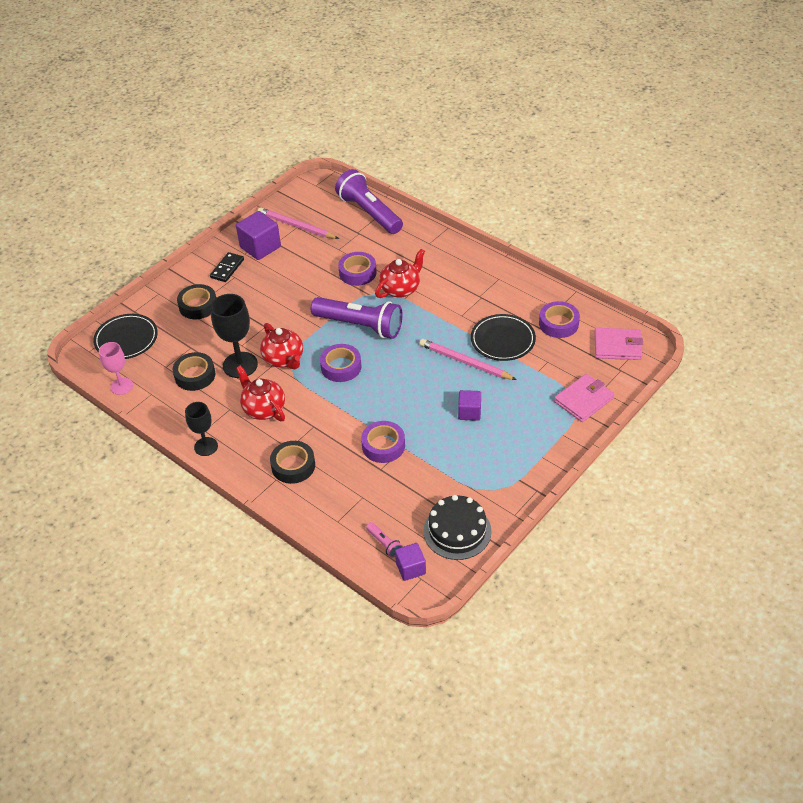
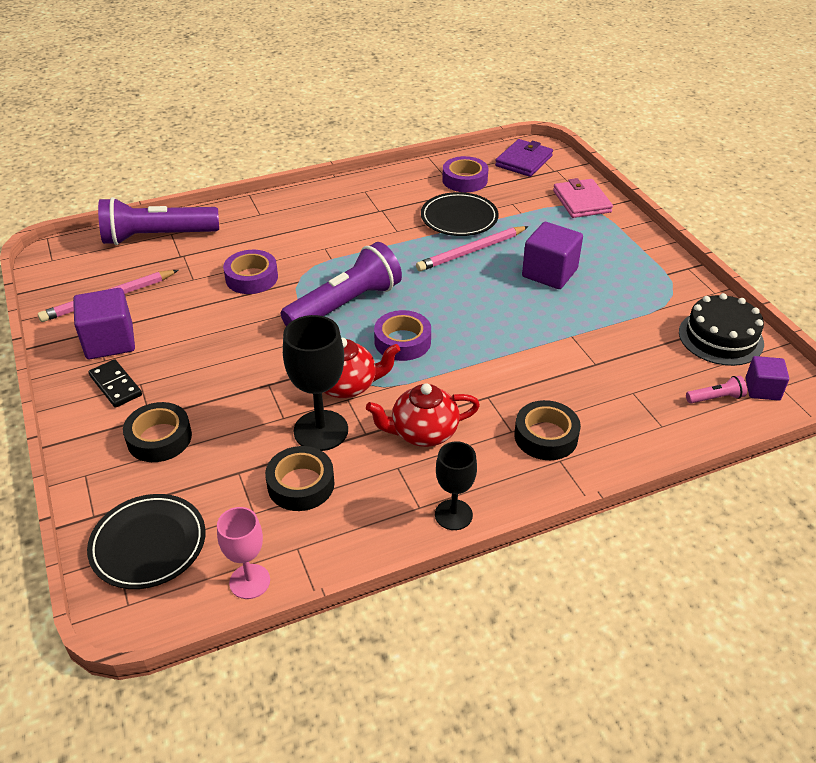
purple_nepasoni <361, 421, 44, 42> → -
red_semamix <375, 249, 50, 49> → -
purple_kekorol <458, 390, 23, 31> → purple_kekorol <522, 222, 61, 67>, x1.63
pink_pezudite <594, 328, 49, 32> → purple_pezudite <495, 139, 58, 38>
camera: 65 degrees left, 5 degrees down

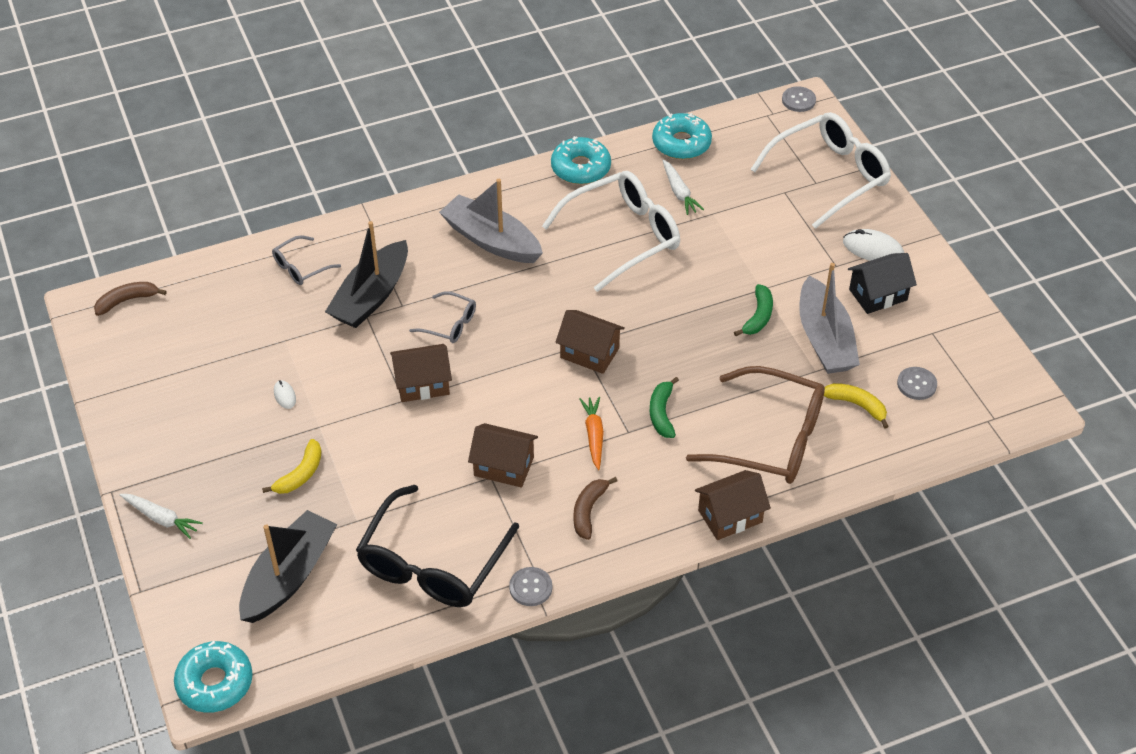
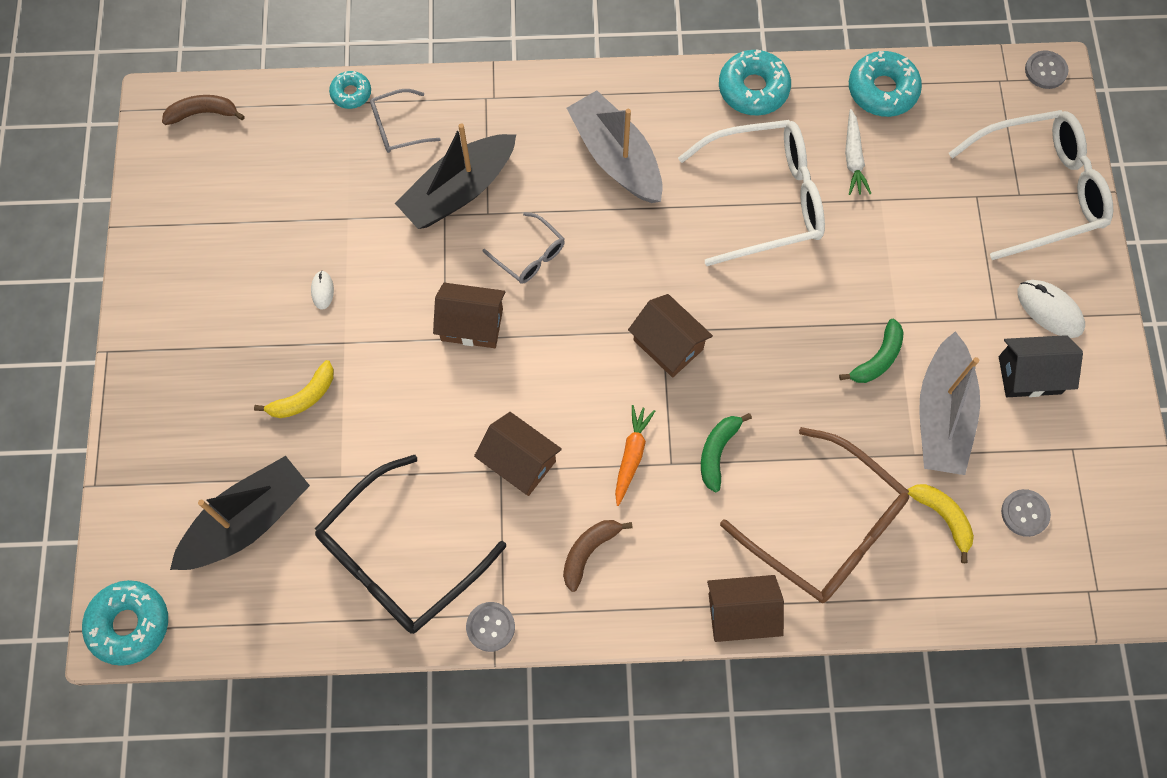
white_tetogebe <120, 494, 83, 45> → -
- → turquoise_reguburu <329, 71, 42, 38>
camera: 20 degrees right, 20 degrees up

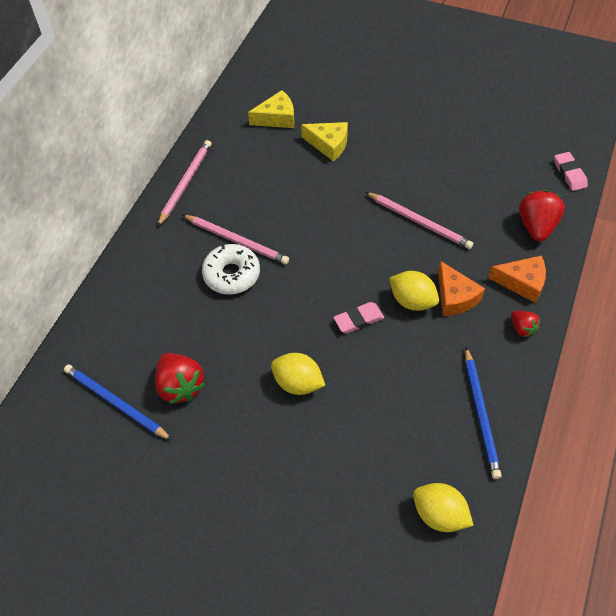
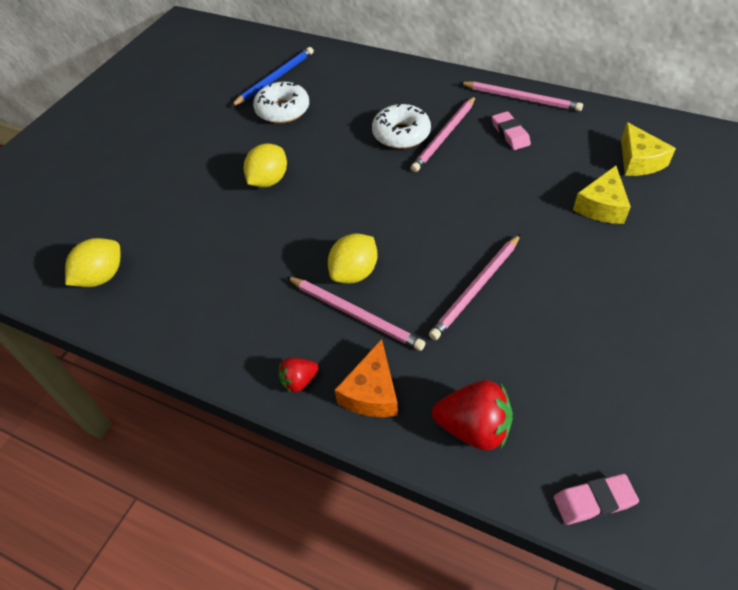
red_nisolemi <155, 353, 50, 51> → white_reguburu <253, 82, 56, 42>
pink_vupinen <333, 302, 51, 31> → pink_vupinen <492, 111, 39, 39>, move
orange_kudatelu <438, 261, 47, 55> → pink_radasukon <286, 276, 139, 75>
blue_radasukon <465, 347, 37, 132> → -
camera: 95 degrees right, 5 degrees down

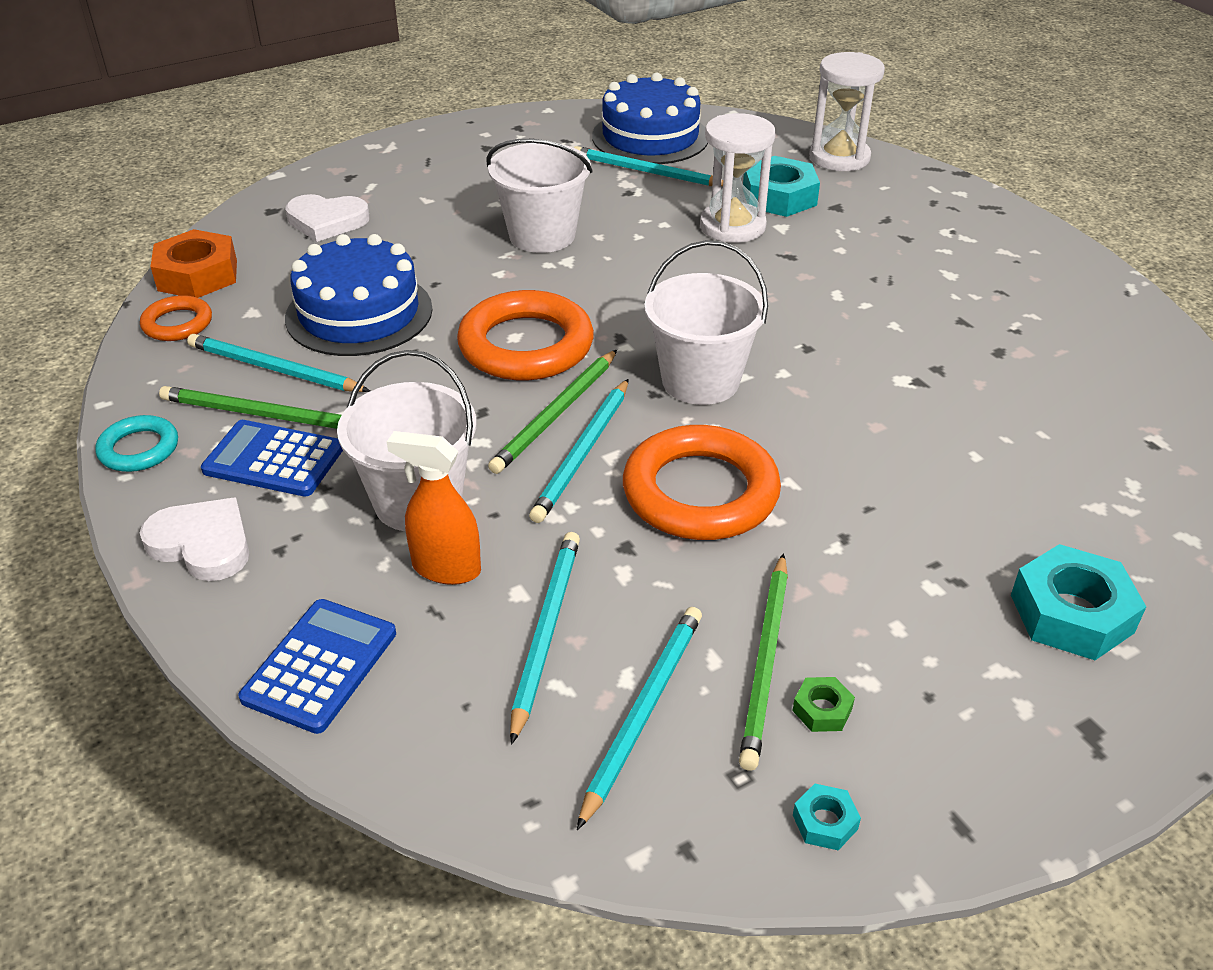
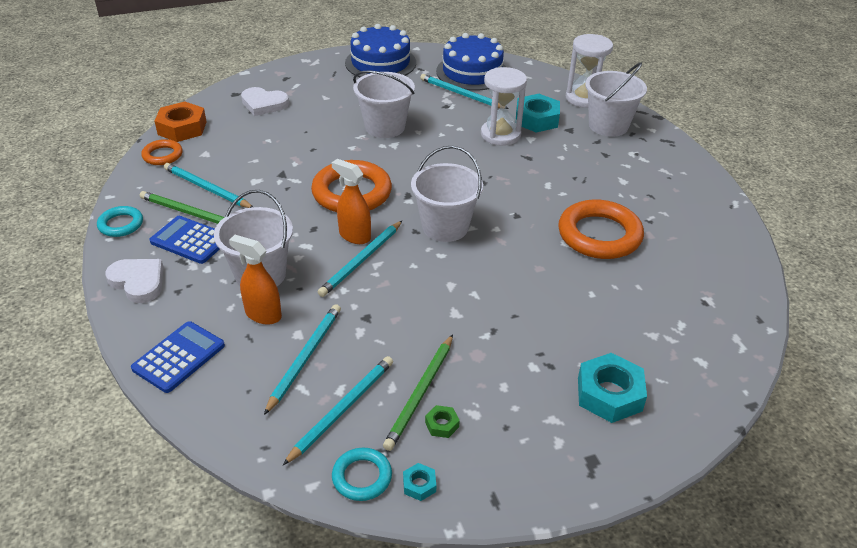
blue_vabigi <285, 234, 148, 122> → blue_vabigi <345, 24, 71, 53>, move
green_radasukon <488, 350, 129, 124> → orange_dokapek <331, 159, 40, 85>
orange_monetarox <623, 425, 158, 115> → orange_monetarox <558, 199, 86, 60>, move
- → turquoise_monetarox <332, 448, 60, 53>
- → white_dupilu <585, 63, 62, 74>
camera: 10 degrees right, 0 degrees up

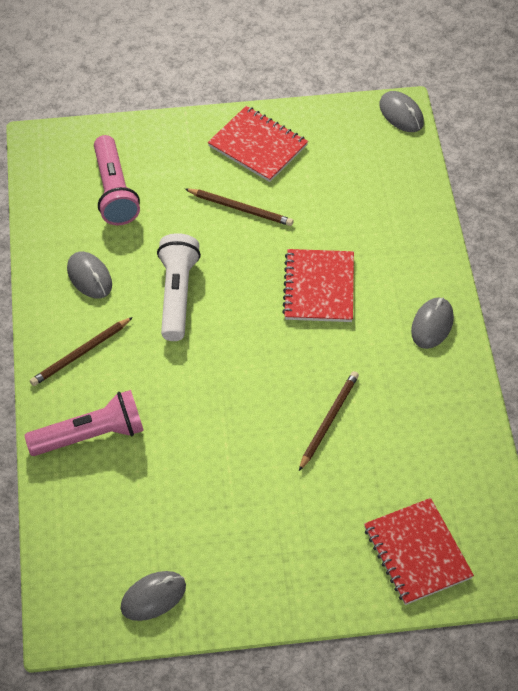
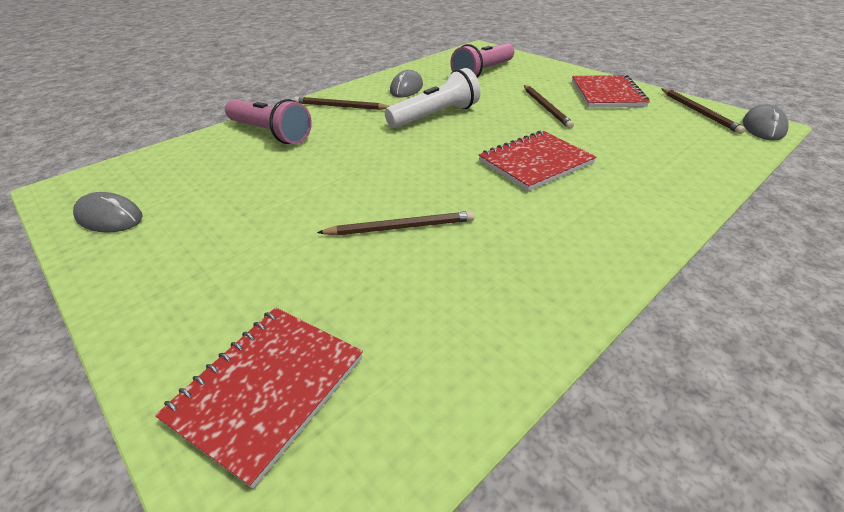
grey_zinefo <411, 297, 43, 52> → -
- → brown_radasukon <661, 88, 84, 46>
camera: 55 degrees right, 15 degrees down

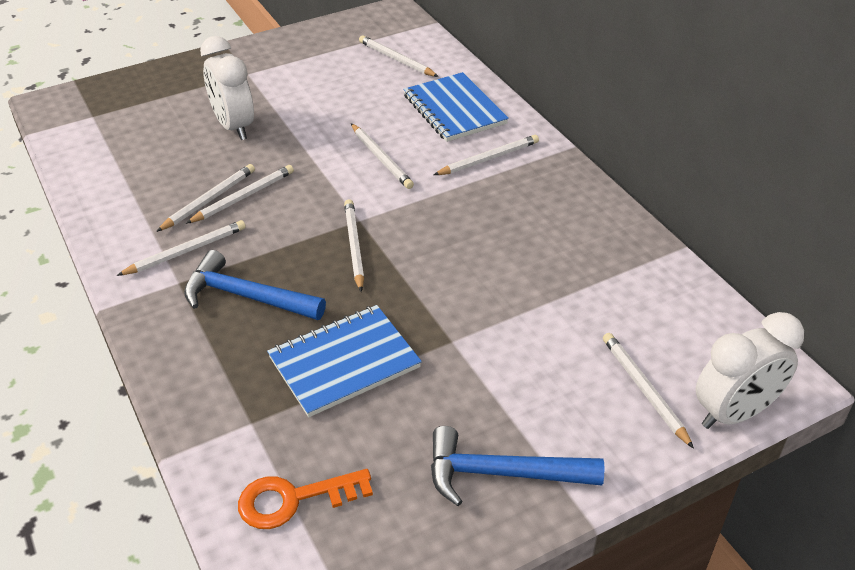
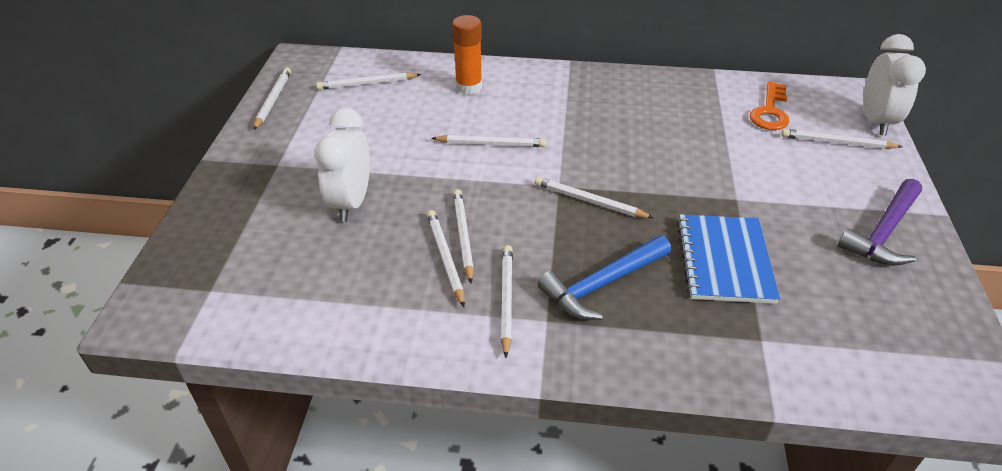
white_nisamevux <200, 36, 54, 104> → white_nisamevux <315, 108, 55, 114>, 90 degrees clockwise
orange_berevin <238, 469, 135, 60> → orange_berevin <750, 82, 39, 48>, move
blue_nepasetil <403, 72, 106, 70> → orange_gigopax <452, 15, 30, 79>
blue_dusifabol <431, 426, 173, 80> → purple_dusifabol <837, 179, 85, 87>
white_radasukon <434, 135, 105, 40> → white_radasukon <254, 68, 37, 62>, move
camera: 55 degrees left, 0 degrees up

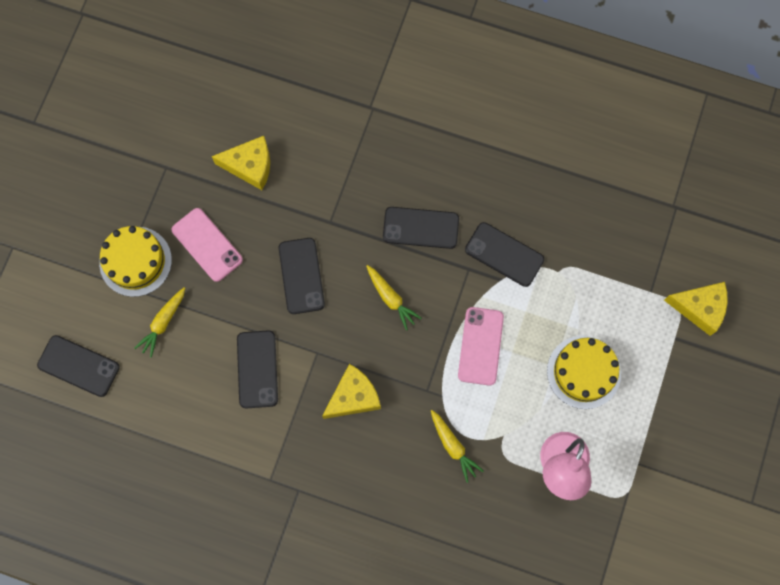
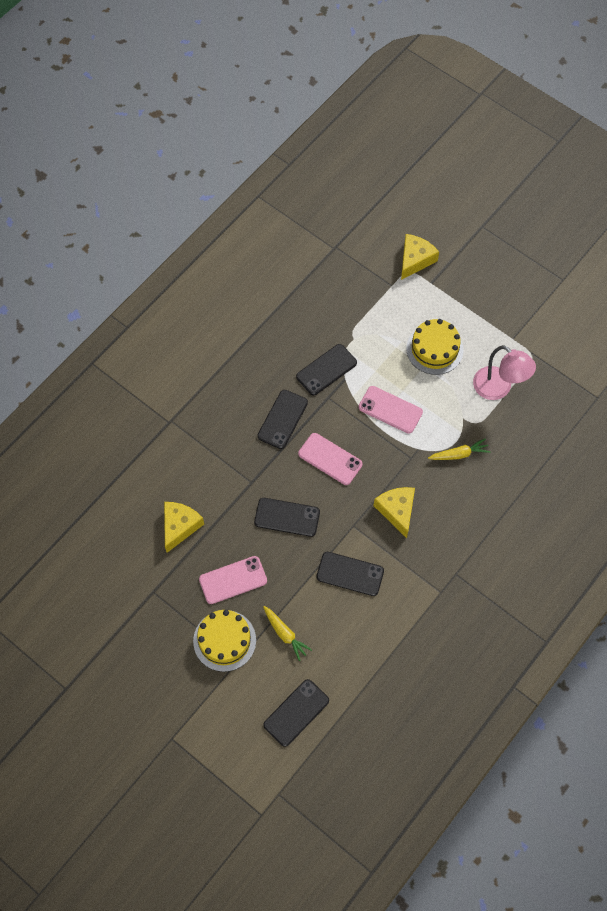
yellow_tetogebe <366, 265, 56, 65> → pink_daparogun <298, 433, 65, 52>
camera: 70 degrees left, 10 degrees down

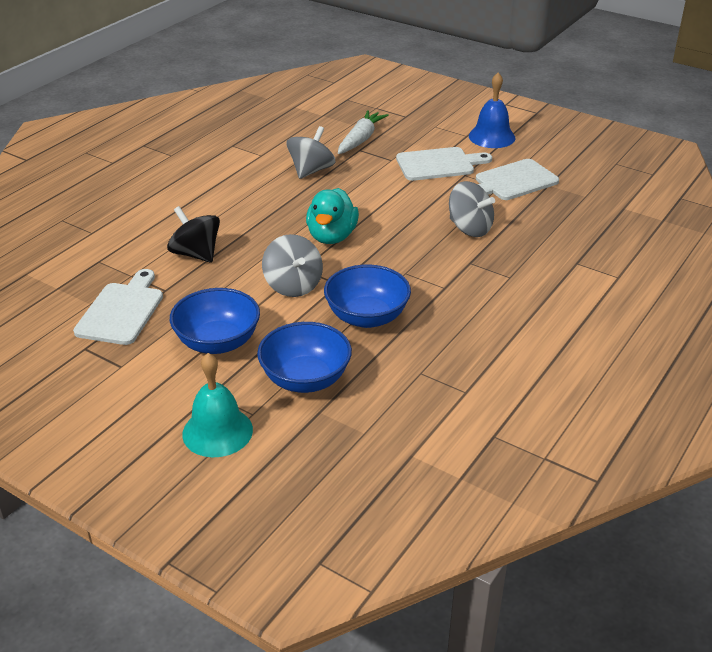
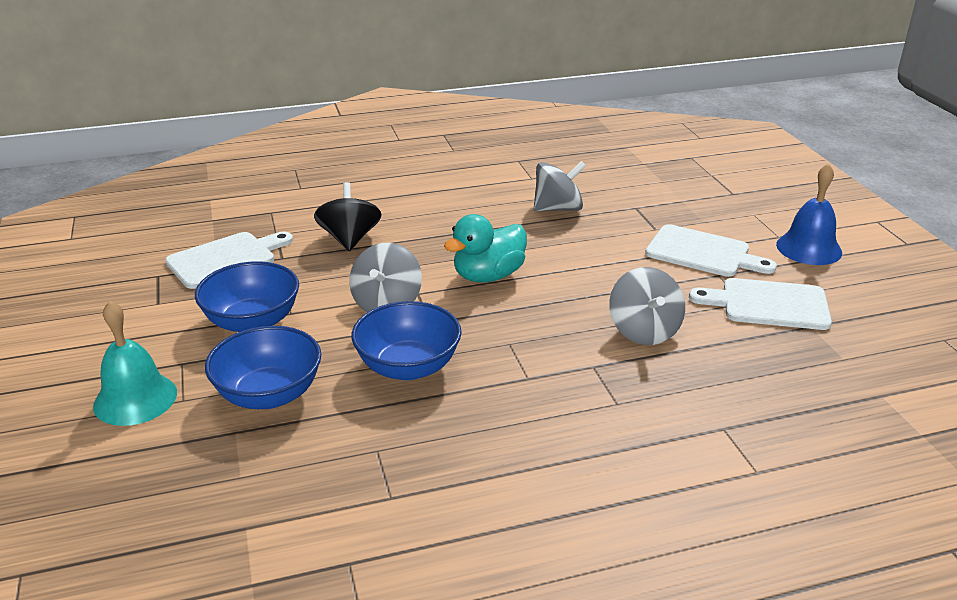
white_tetogebe <338, 110, 51, 44> → -
camera: 40 degrees right, 5 degrees down

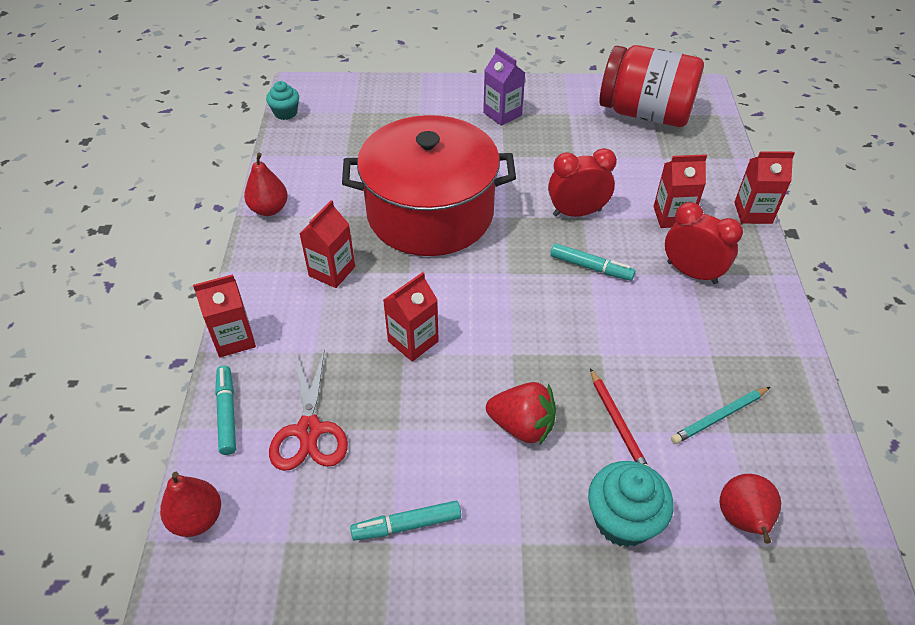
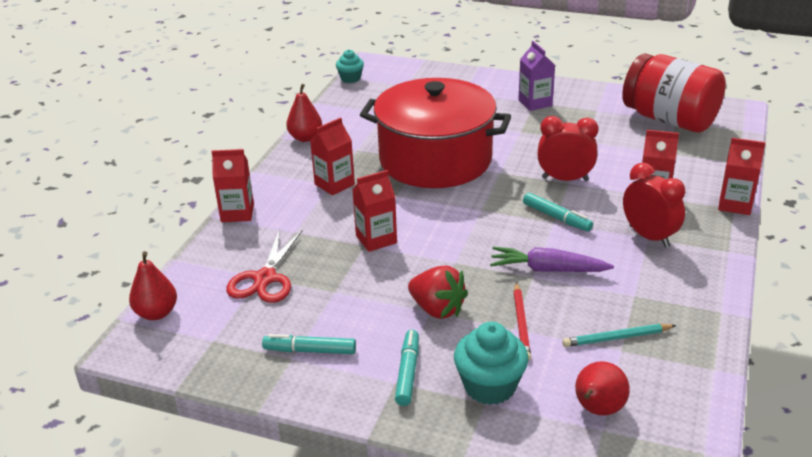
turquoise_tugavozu <215, 366, 21, 89> → turquoise_tugavozu <395, 330, 24, 76>, move
- → purple_tetogebe <490, 247, 124, 25>
camera: 20 degrees right, 15 degrees down

